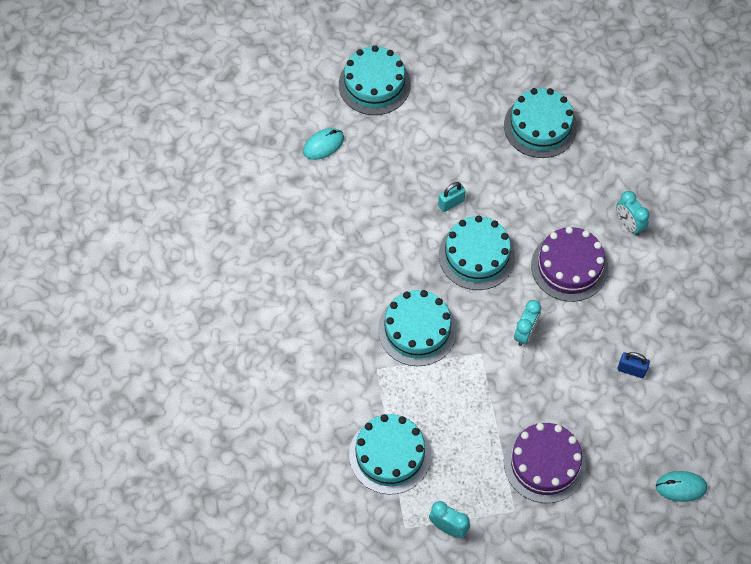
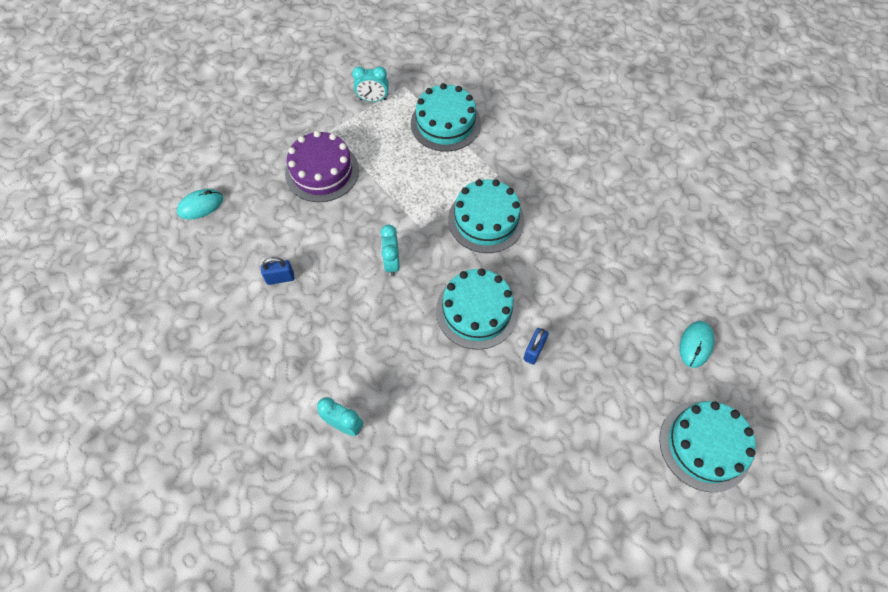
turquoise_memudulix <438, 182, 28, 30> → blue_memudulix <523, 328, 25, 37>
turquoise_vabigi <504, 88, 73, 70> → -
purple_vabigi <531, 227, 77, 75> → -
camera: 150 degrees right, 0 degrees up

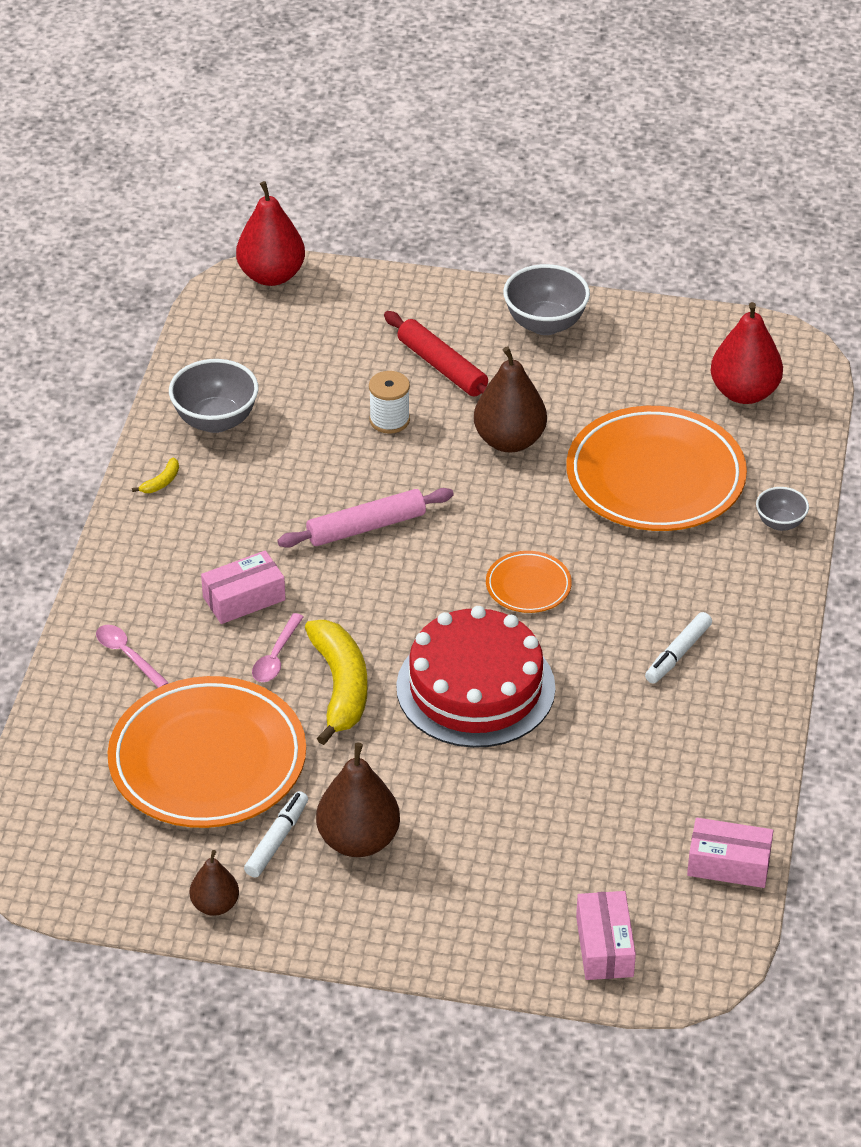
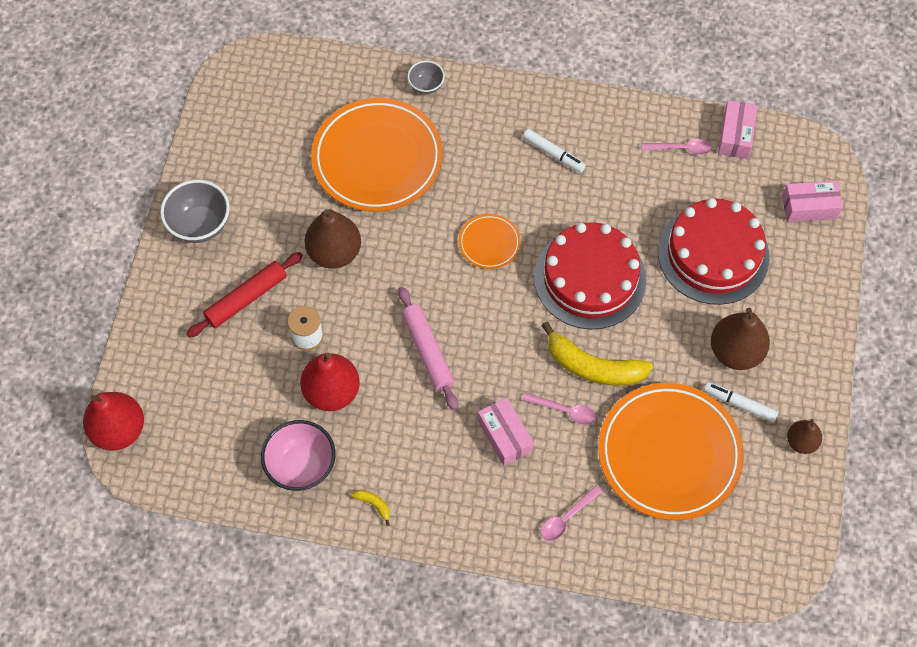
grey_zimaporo <169, 359, 90, 74> → pink_zimaporo <261, 420, 74, 71>
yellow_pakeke <305, 620, 62, 125> → yellow_pakeke <541, 322, 112, 64>, 150 degrees counterclockwise
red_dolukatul <711, 302, 72, 102> → red_dolukatul <300, 353, 60, 58>, move
- → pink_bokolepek <642, 139, 70, 16>
- → red_vabigi <658, 198, 112, 107>
camera: 90 degrees left, 20 degrees up

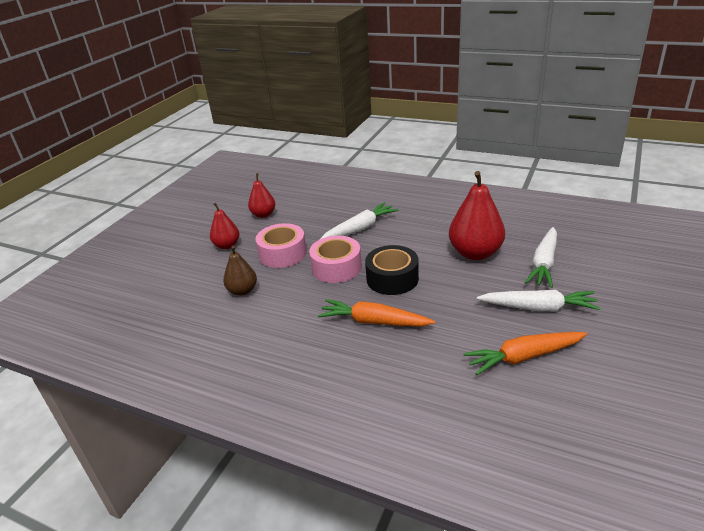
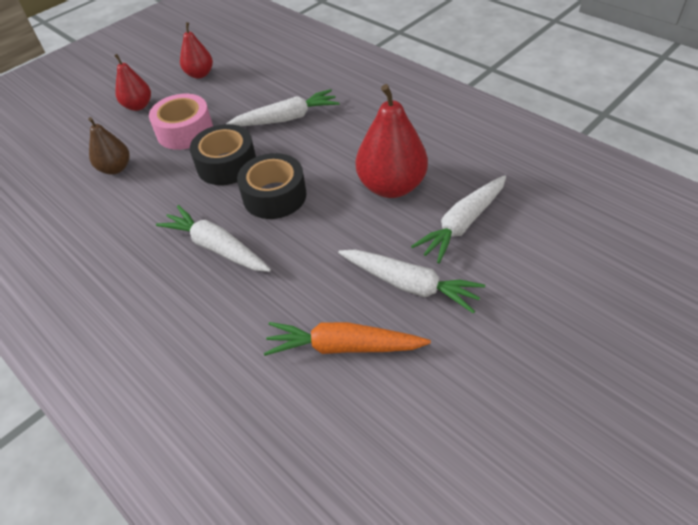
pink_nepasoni <309, 236, 53, 47> → black_nepasoni <190, 124, 66, 61>
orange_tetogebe <318, 299, 117, 27> → white_tetogebe <156, 205, 115, 67>
camera: 20 degrees right, 15 degrees up

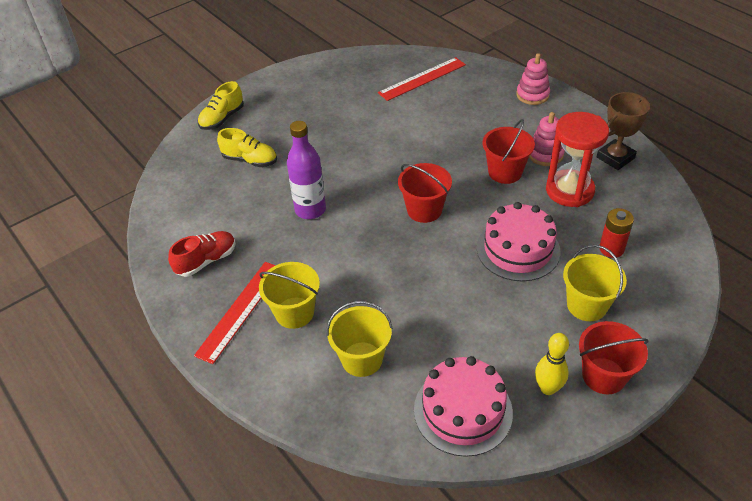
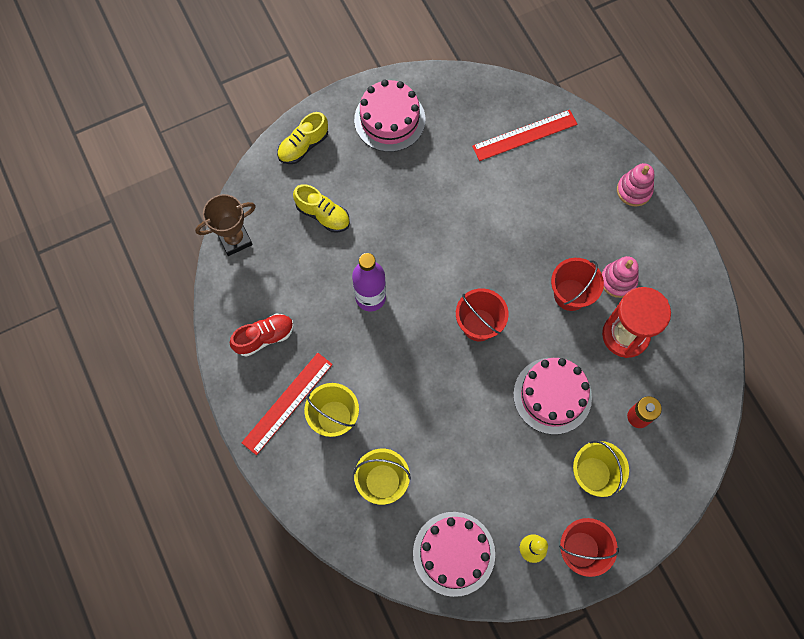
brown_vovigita <597, 92, 53, 78> → brown_vovigita <195, 194, 61, 62>, move
- → pink_vabigi <354, 79, 71, 73>
camera: 10 degrees right, 25 degrees up

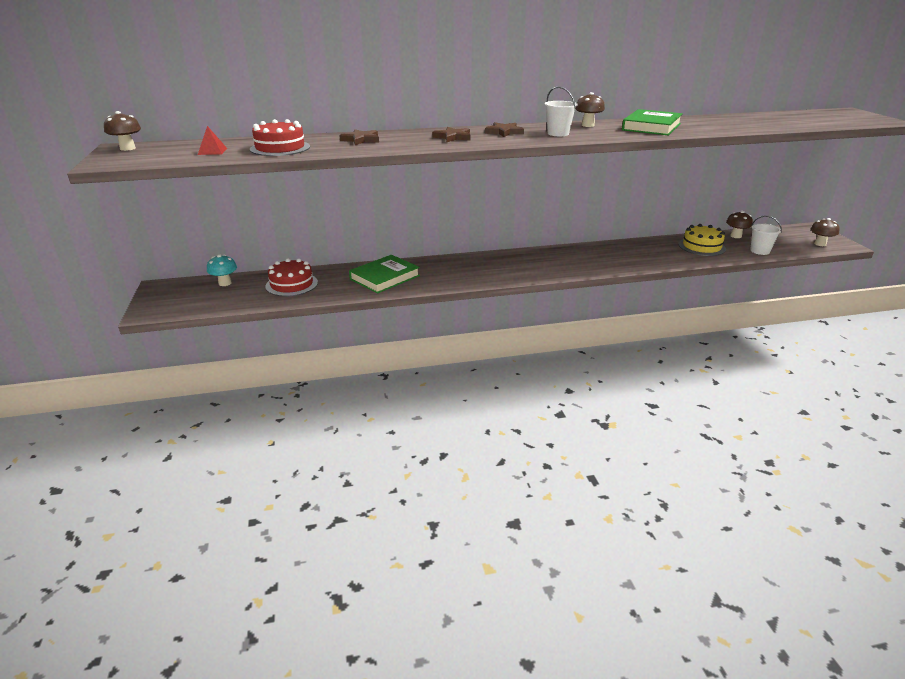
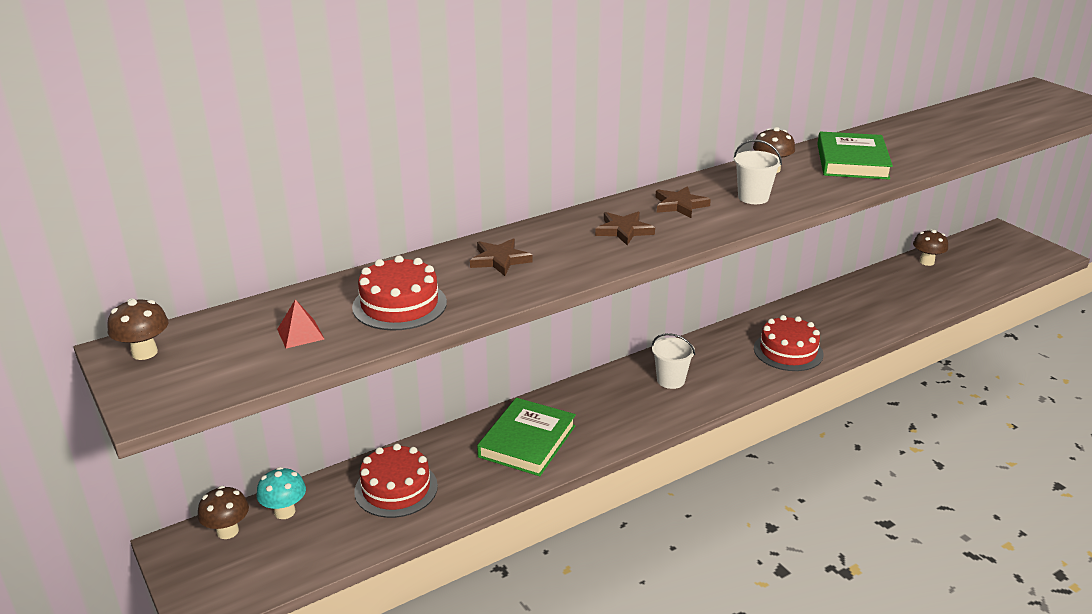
yellow_vabigi <678, 224, 48, 32> → -
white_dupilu <750, 215, 32, 40> → white_dupilu <652, 333, 43, 56>, move
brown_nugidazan <811, 218, 29, 28> → brown_nugidazan <198, 486, 51, 53>, move
- → red_vabigi <754, 315, 70, 56>
camera: 20 degrees left, 0 degrees up

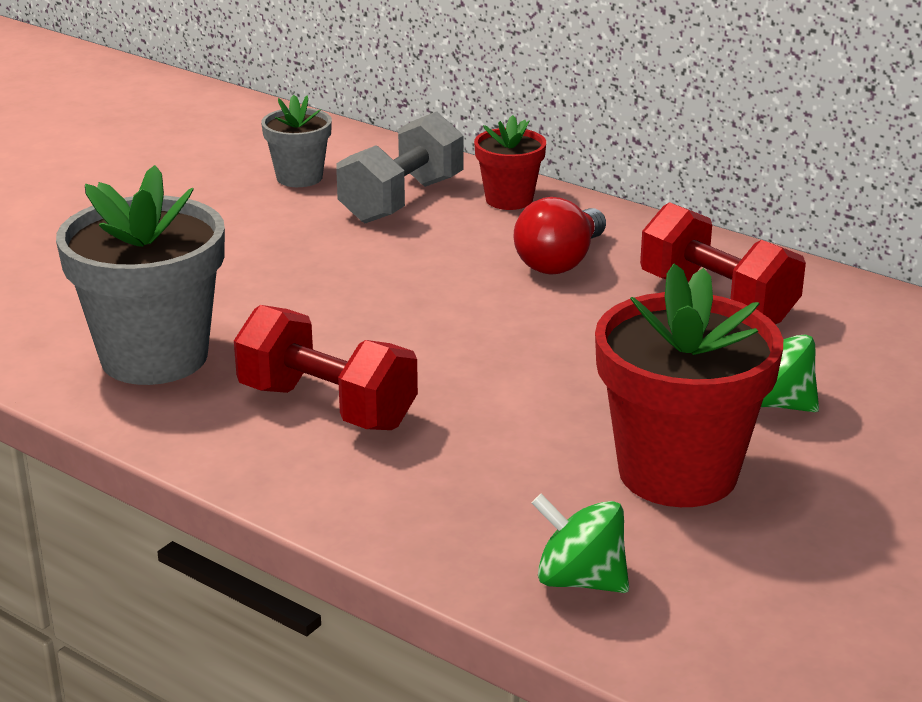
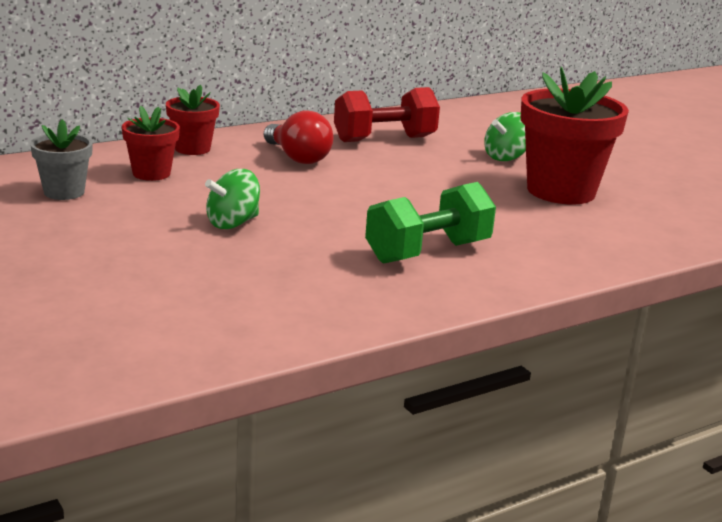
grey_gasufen <56, 165, 169, 220> → -
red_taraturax <234, 305, 184, 125> → green_taraturax <365, 182, 131, 82>
grey_taraturax <336, 111, 128, 112> → red_gasufen <122, 106, 58, 75>
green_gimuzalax <532, 494, 97, 99> → green_gimuzalax <205, 169, 55, 60>, move
camera: 70 degrees left, 5 degrees down

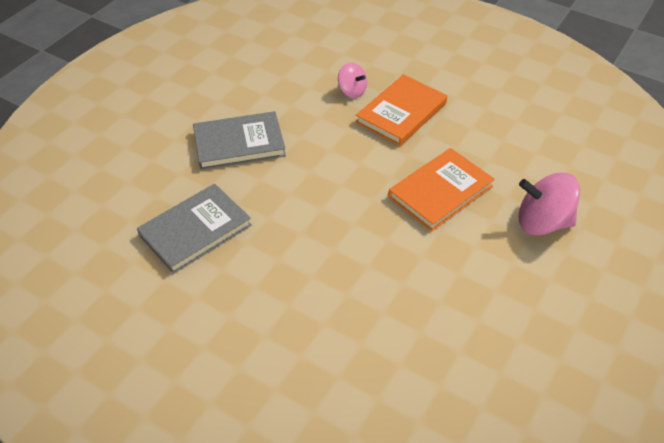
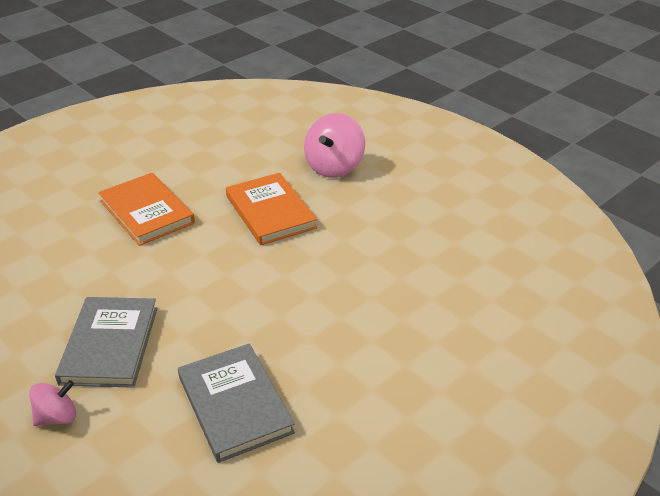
pink_gimuzalax <338, 63, 29, 35> → pink_gimuzalax <29, 380, 47, 46>, move
camera: 75 degrees left, 10 degrees down

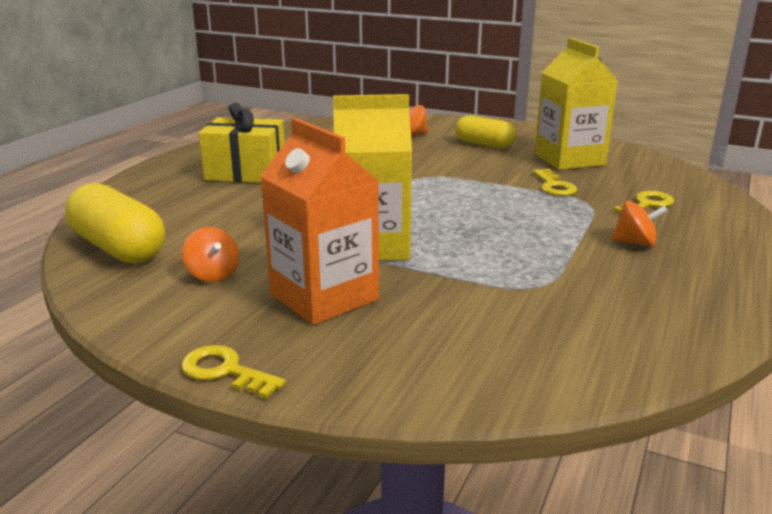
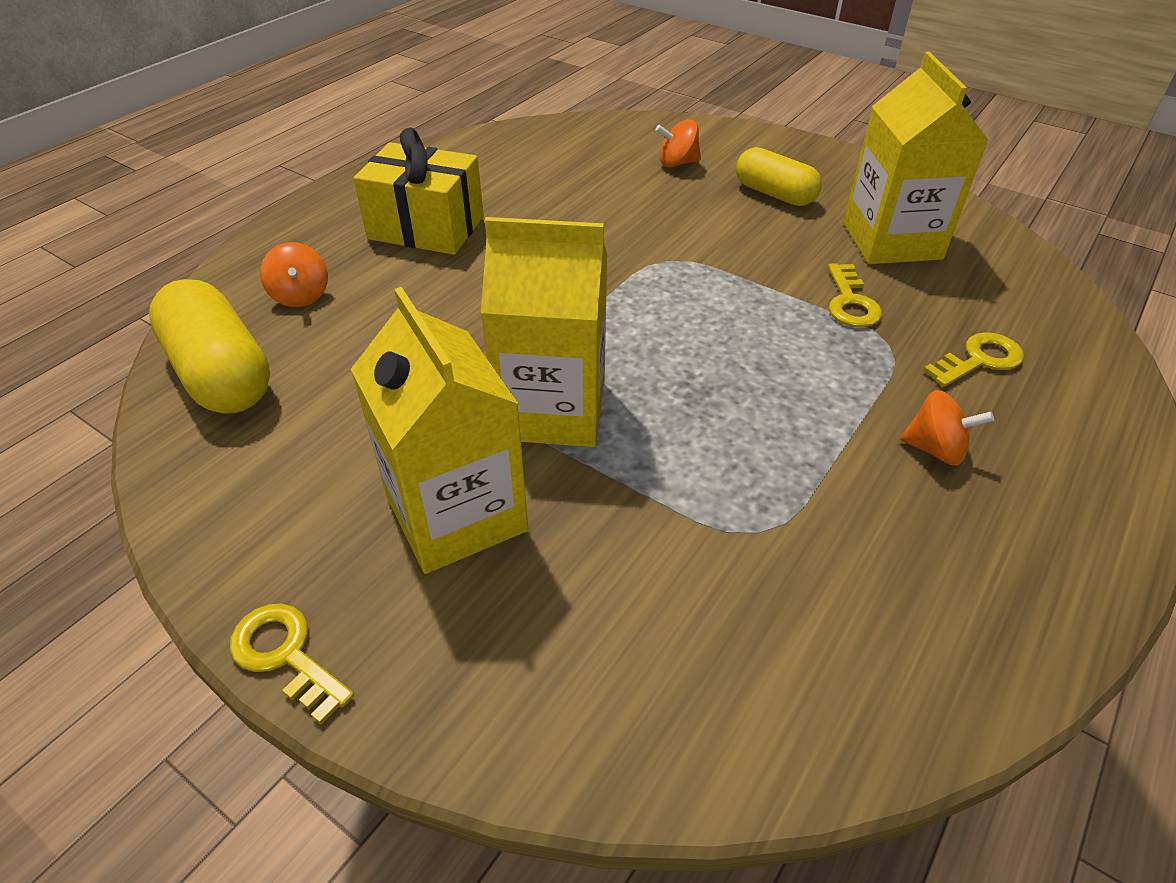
orange_gimuzalax <182, 227, 58, 55> → orange_gimuzalax <260, 242, 68, 65>, move
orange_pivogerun <260, 118, 119, 207> → yellow_pivogerun <351, 287, 177, 287>
camera: 10 degrees right, 20 degrees up

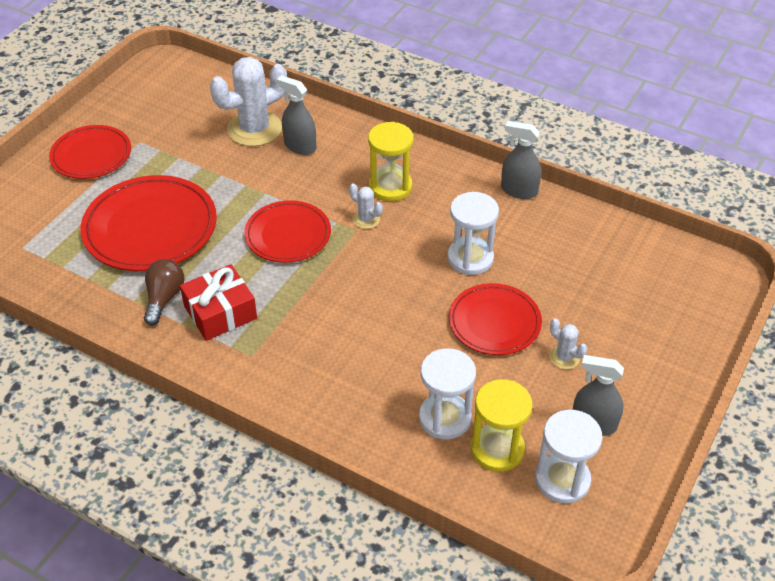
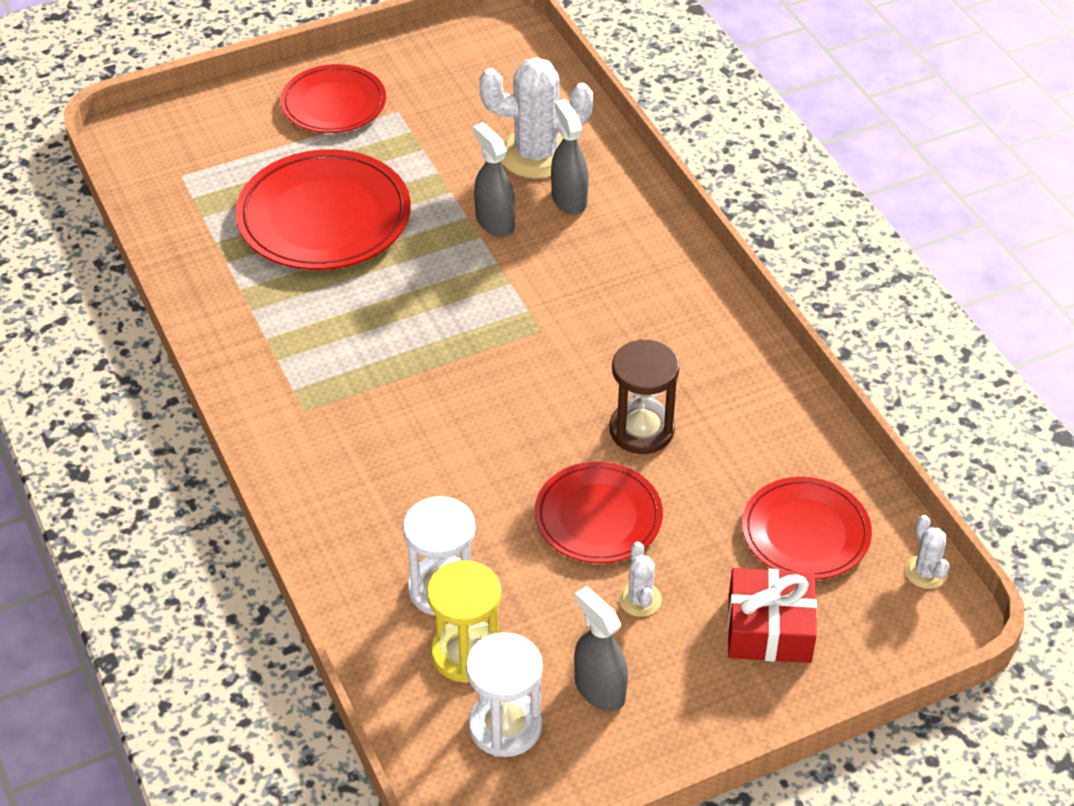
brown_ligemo <144, 259, 40, 67> → -
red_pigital <180, 264, 77, 77> → red_pigital <728, 568, 89, 95>, move
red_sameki <244, 200, 87, 63> → red_sameki <742, 477, 130, 102>, move
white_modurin <349, 183, 34, 46> → white_modurin <905, 515, 44, 74>, move
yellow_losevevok <368, 122, 45, 79> → -
white_losevevok <447, 192, 52, 83> → brown_losevevok <610, 339, 70, 115>
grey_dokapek <501, 121, 40, 78> → grey_dokapek <473, 122, 42, 115>, move
camera: 35 degrees right, 0 degrees up

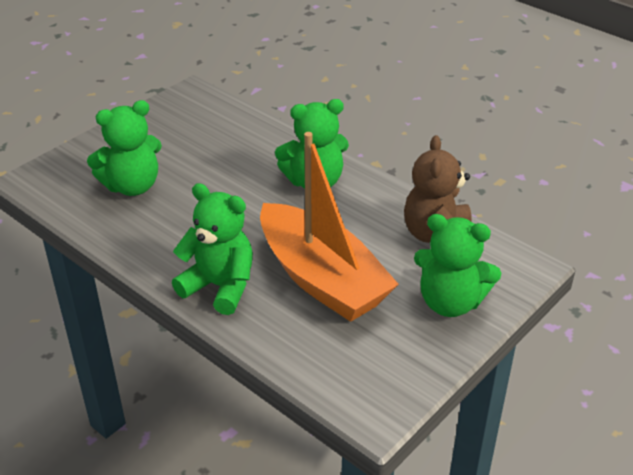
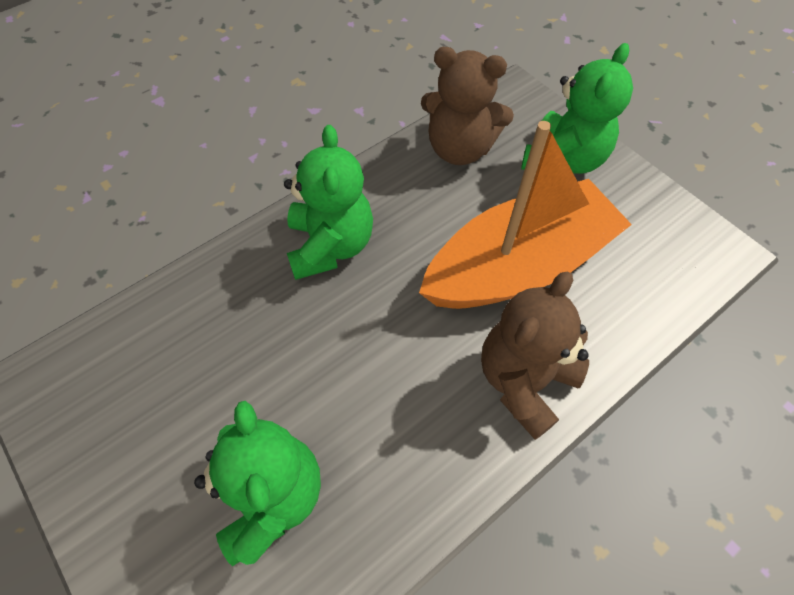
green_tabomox <172, 183, 81, 132> → brown_tabomox <481, 271, 108, 169>
camera: 80 degrees left, 20 degrees up

